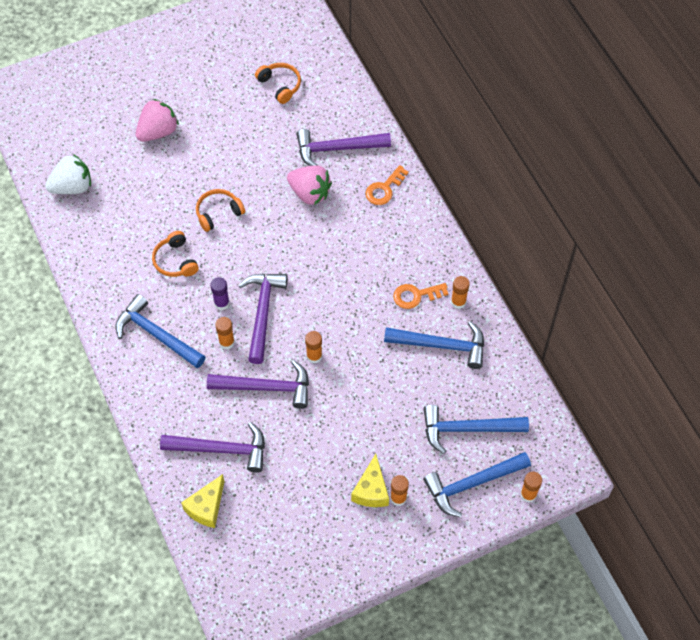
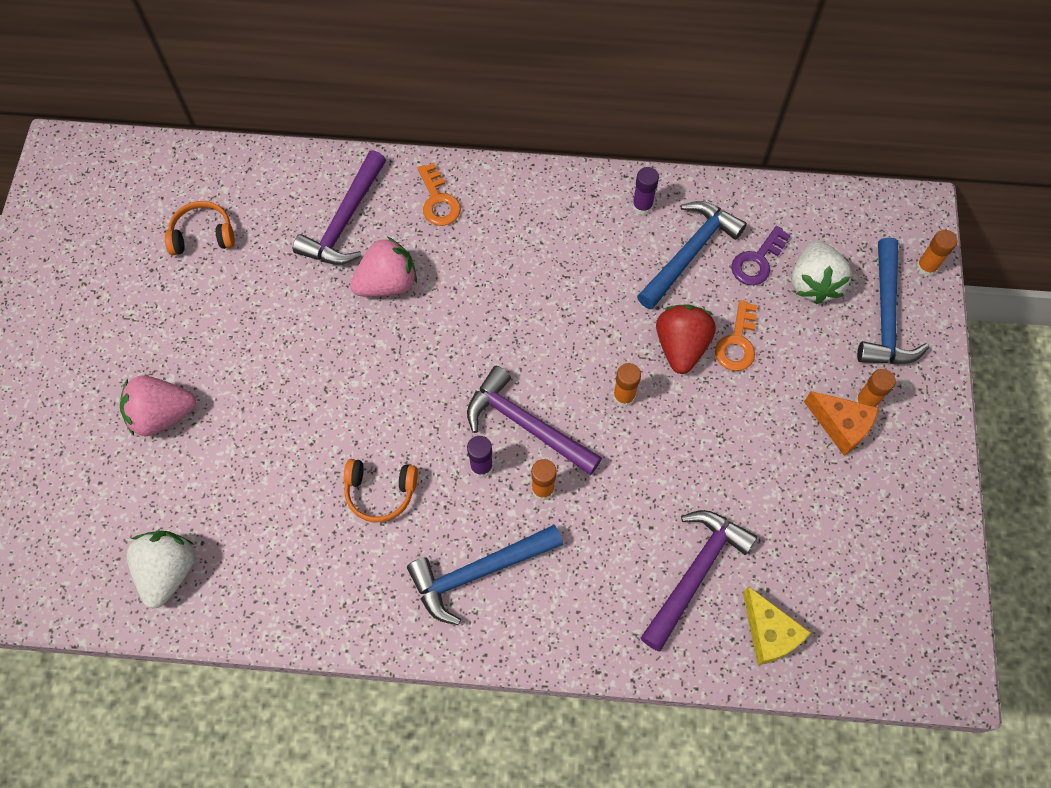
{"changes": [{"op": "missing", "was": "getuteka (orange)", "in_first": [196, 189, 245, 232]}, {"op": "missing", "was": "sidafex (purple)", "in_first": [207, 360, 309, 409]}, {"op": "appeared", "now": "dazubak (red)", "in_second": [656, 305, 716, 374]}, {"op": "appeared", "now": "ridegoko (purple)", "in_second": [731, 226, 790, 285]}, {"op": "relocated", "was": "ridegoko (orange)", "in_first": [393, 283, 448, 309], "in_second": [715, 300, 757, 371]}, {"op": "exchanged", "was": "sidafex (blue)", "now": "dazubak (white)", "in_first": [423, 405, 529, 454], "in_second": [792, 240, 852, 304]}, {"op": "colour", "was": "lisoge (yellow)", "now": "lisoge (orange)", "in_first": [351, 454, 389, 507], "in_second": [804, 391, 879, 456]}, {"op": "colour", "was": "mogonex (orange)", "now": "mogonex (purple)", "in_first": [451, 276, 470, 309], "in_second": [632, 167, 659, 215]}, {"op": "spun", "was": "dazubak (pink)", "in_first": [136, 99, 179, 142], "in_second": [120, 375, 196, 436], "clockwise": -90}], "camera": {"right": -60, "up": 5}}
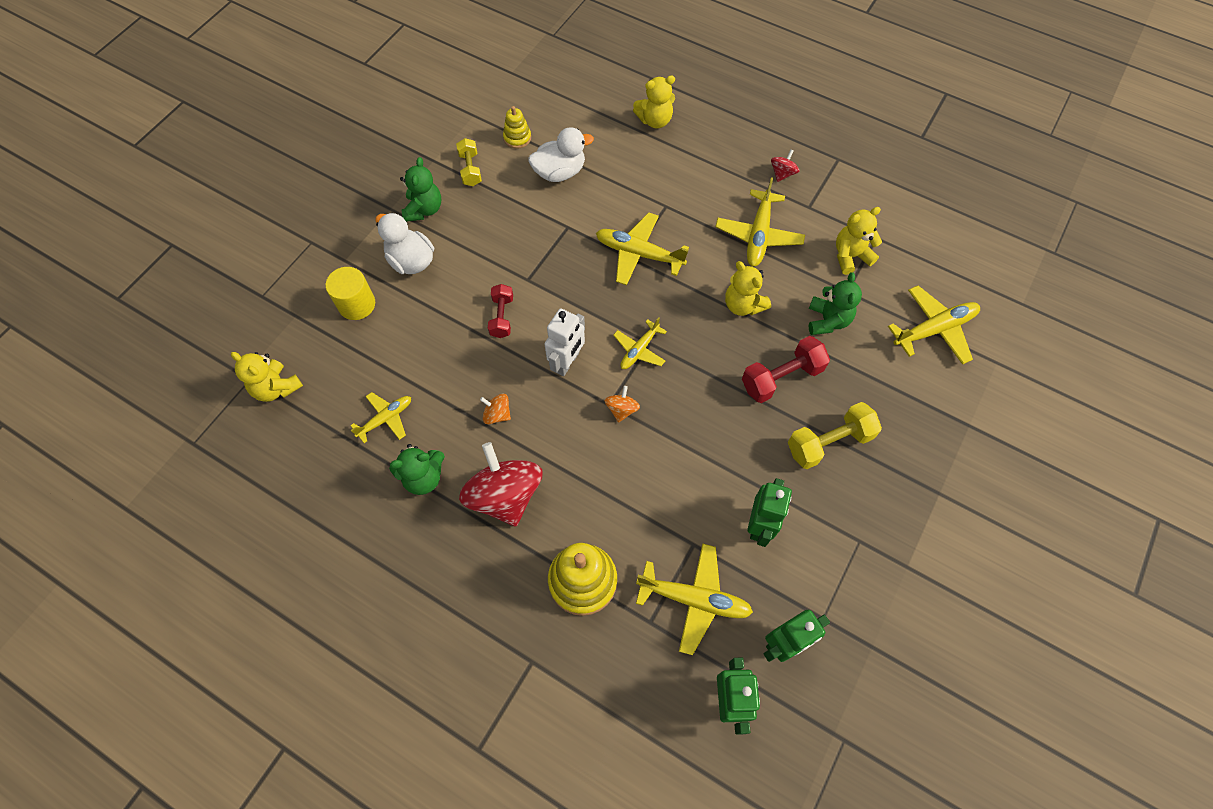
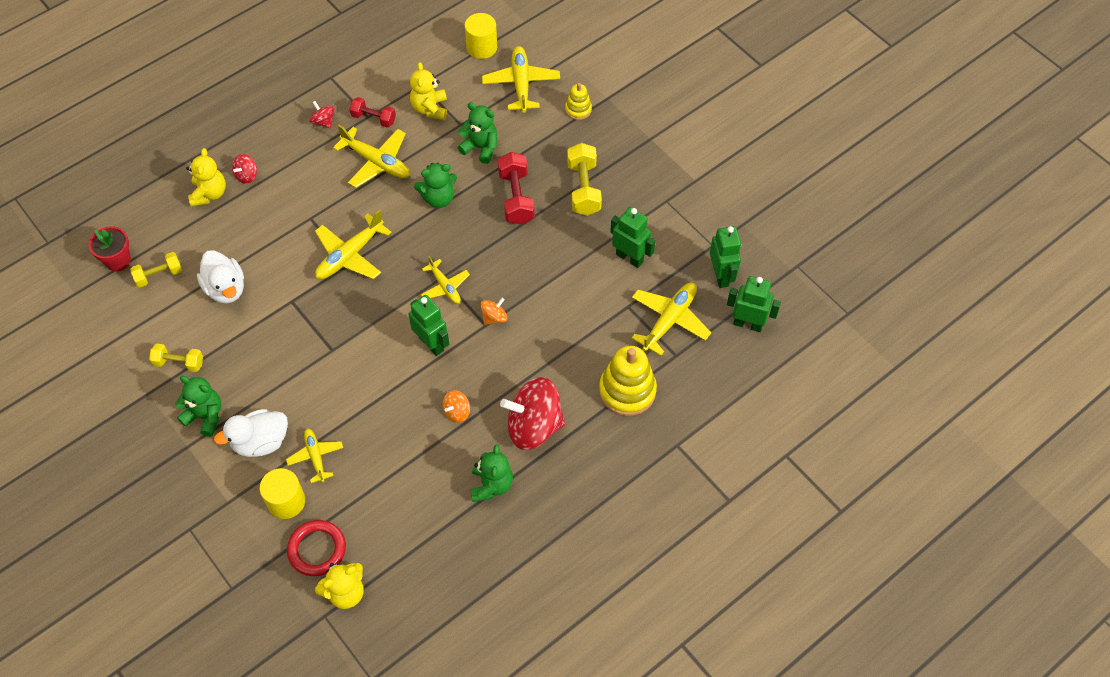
{"changes": [{"op": "appeared", "now": "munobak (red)", "in_second": [89, 226, 131, 271]}, {"op": "appeared", "now": "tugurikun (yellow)", "in_second": [130, 252, 182, 287]}, {"op": "appeared", "now": "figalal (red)", "in_second": [232, 154, 257, 184]}, {"op": "appeared", "now": "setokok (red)", "in_second": [287, 520, 346, 576]}, {"op": "appeared", "now": "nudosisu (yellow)", "in_second": [465, 13, 497, 59]}, {"op": "relocated", "was": "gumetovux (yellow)", "in_first": [350, 392, 411, 443], "in_second": [286, 428, 343, 483]}, {"op": "relocated", "was": "tugurikun (red)", "in_first": [488, 284, 513, 338], "in_second": [349, 97, 396, 128]}, {"op": "relocated", "was": "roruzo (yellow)", "in_first": [503, 106, 531, 149], "in_second": [565, 83, 592, 120]}, {"op": "colour", "was": "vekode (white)", "now": "vekode (green)", "in_first": [545, 308, 585, 376], "in_second": [409, 295, 449, 356]}, {"op": "colour", "was": "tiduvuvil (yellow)", "now": "tiduvuvil (green)", "in_first": [725, 261, 771, 316], "in_second": [414, 163, 457, 208]}, {"op": "spun", "was": "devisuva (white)", "in_first": [528, 127, 594, 182], "in_second": [197, 250, 244, 304], "clockwise": 150}, {"op": "spun", "was": "figalal (orange)", "in_first": [605, 386, 640, 423], "in_second": [481, 298, 507, 325], "clockwise": 105}], "camera": {"right": -70, "up": -5}}
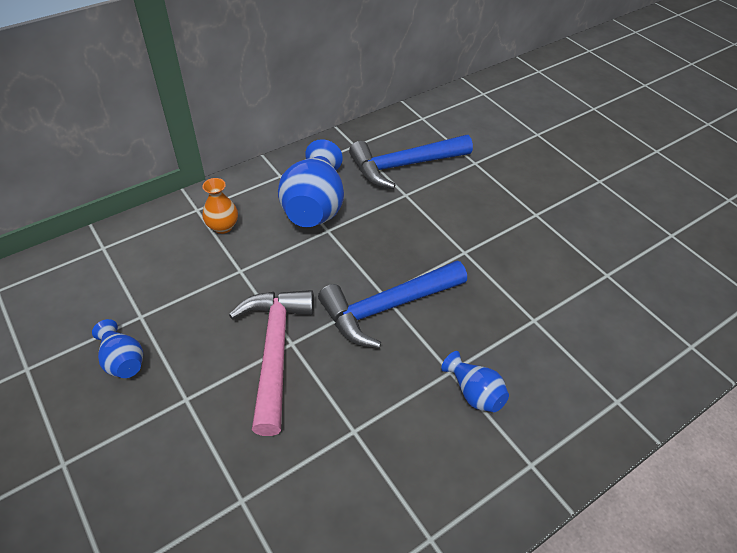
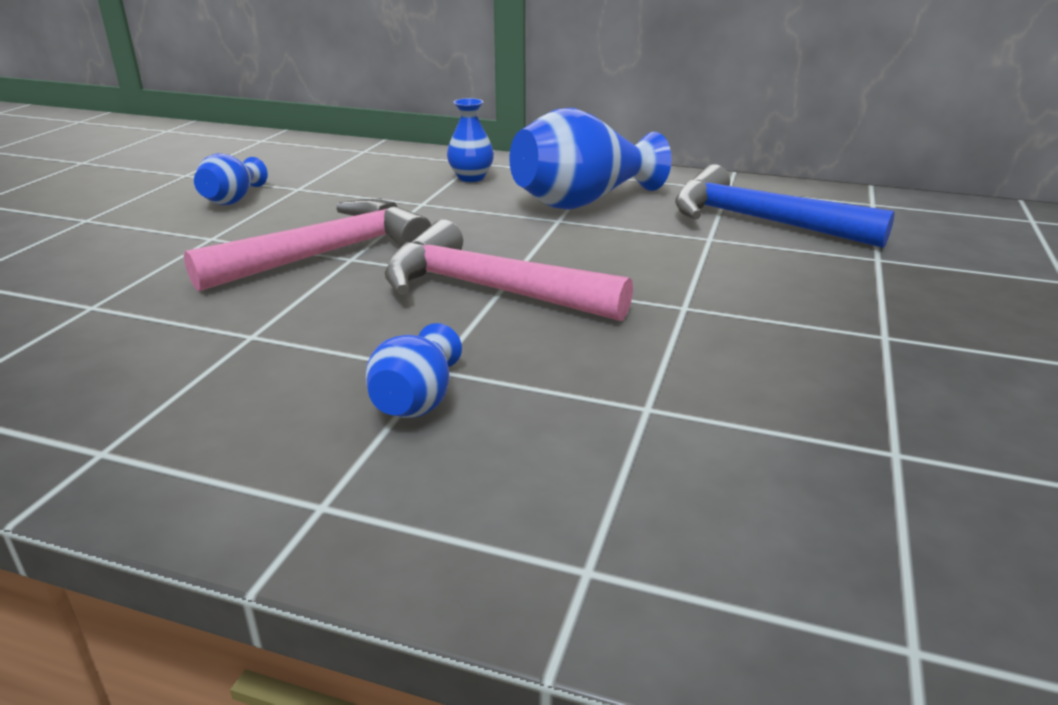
{"changes": [{"op": "colour", "was": "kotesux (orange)", "now": "kotesux (blue)", "in_first": [202, 178, 238, 234], "in_second": [447, 98, 494, 182]}, {"op": "colour", "was": "sidafex (blue)", "now": "sidafex (pink)", "in_first": [318, 261, 467, 348], "in_second": [384, 220, 633, 321]}], "camera": {"right": 55, "up": -20}}
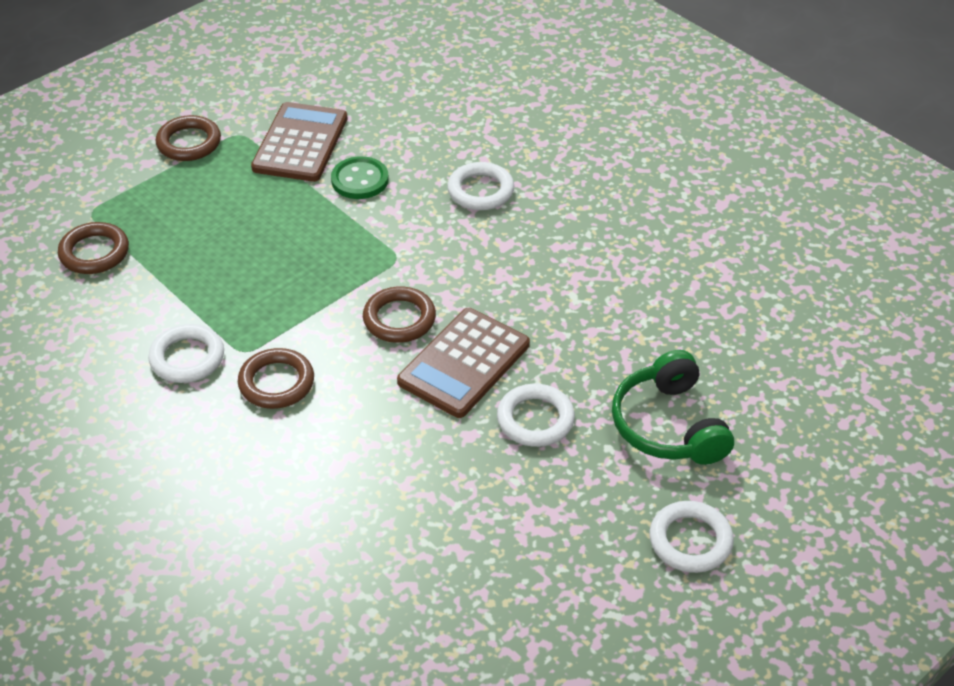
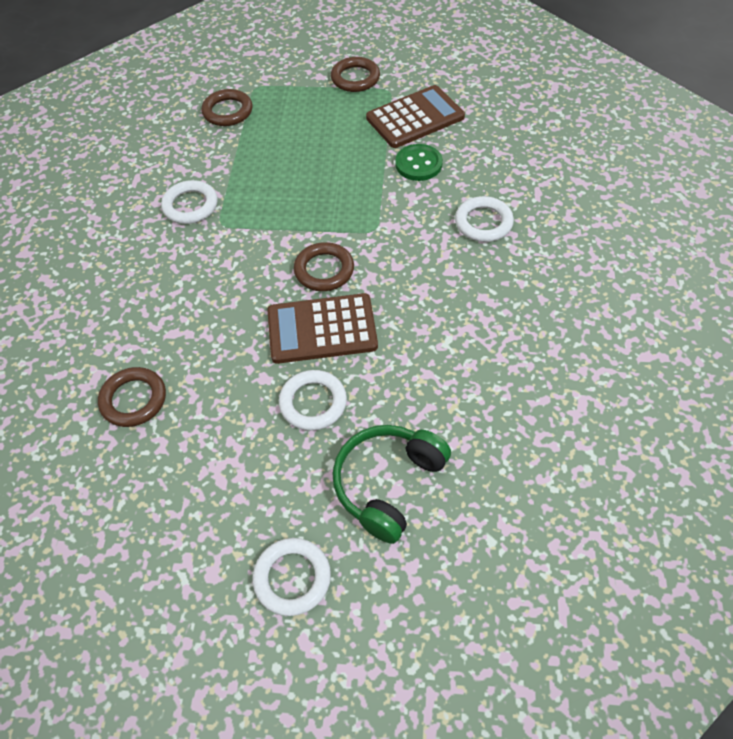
{"changes": [{"op": "relocated", "was": "setokok (brown)", "in_first": [238, 348, 314, 409], "in_second": [98, 367, 166, 427]}], "camera": {"right": 50, "up": 10}}
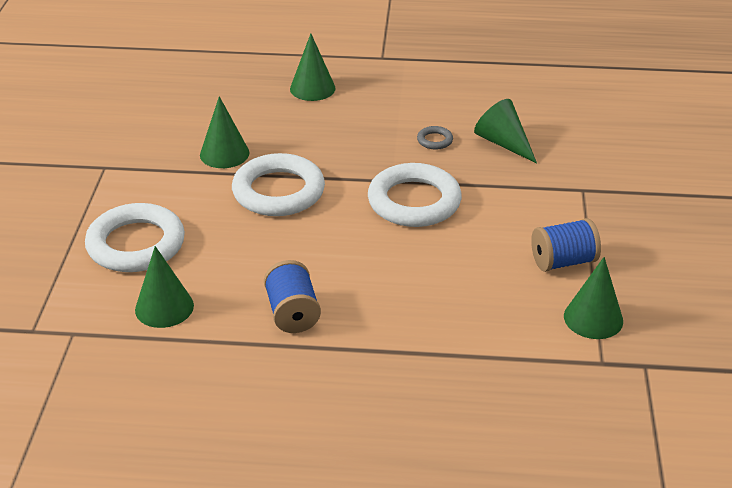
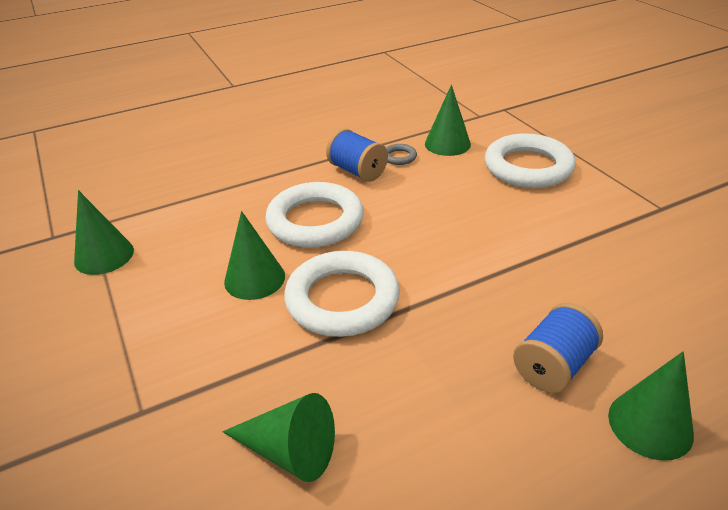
{"changes": [{"op": "relocated", "was": "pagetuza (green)", "in_first": [200, 96, 249, 168], "in_second": [224, 211, 285, 300]}, {"op": "relocated", "was": "setokok (white)", "in_first": [232, 153, 325, 216], "in_second": [265, 182, 364, 248]}, {"op": "relocated", "was": "setokok (grey)", "in_first": [417, 126, 453, 149], "in_second": [386, 144, 417, 165]}, {"op": "relocated", "was": "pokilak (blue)", "in_first": [531, 218, 601, 272], "in_second": [513, 303, 603, 393]}], "camera": {"right": 150, "up": 0}}
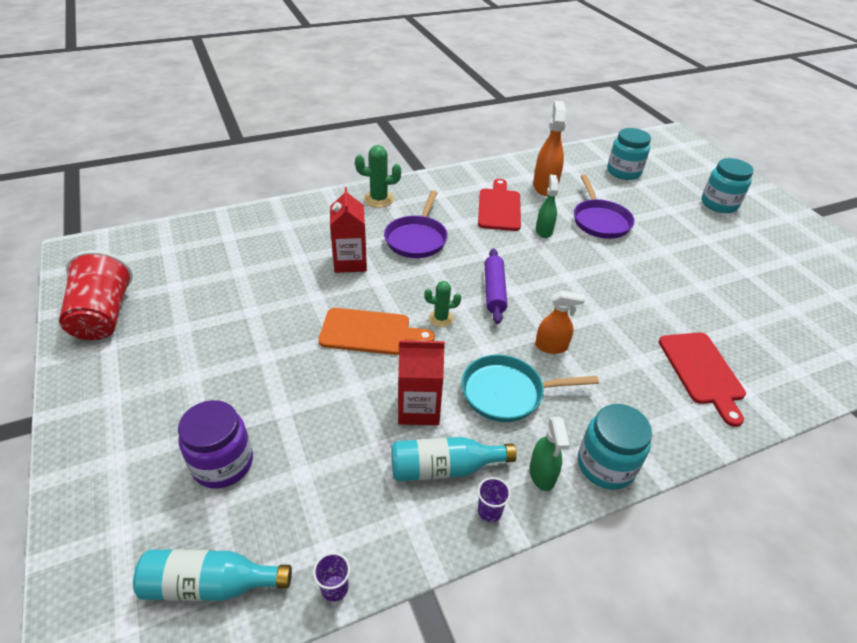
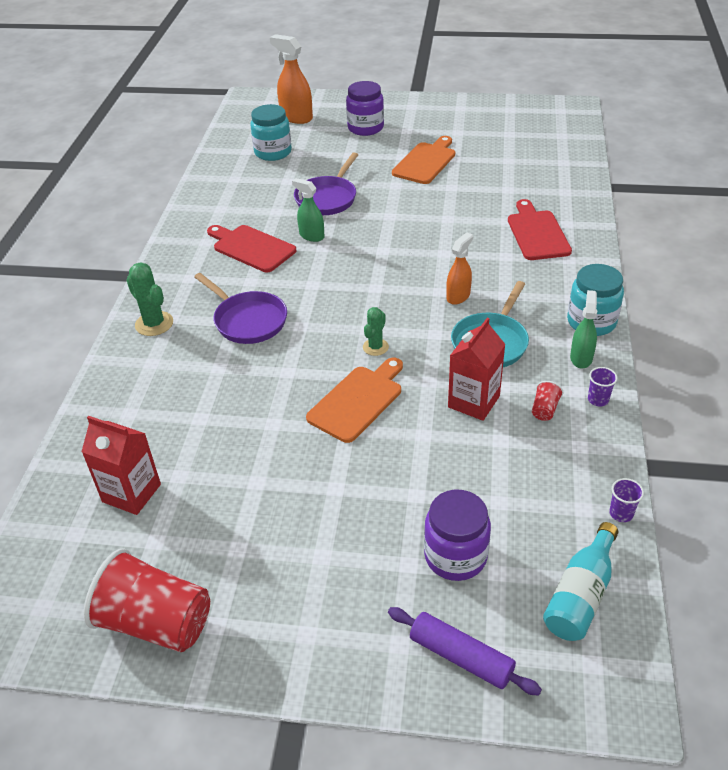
{"changes": [{"op": "appeared", "now": "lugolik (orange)", "in_second": [392, 136, 455, 184]}, {"op": "relocated", "was": "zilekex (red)", "in_first": [330, 187, 367, 273], "in_second": [81, 416, 161, 515]}, {"op": "relocated", "was": "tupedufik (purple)", "in_first": [485, 248, 507, 324], "in_second": [388, 607, 542, 695]}, {"op": "relocated", "was": "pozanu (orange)", "in_first": [533, 101, 566, 196], "in_second": [270, 34, 313, 124]}, {"op": "exchanged", "was": "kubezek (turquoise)", "now": "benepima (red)", "in_first": [391, 437, 517, 482], "in_second": [532, 381, 563, 421]}, {"op": "colour", "was": "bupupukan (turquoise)", "now": "bupupukan (purple)", "in_first": [701, 158, 754, 213], "in_second": [346, 81, 384, 136]}, {"op": "spun", "was": "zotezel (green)", "in_first": [355, 145, 401, 208], "in_second": [126, 262, 173, 336], "clockwise": -75}, {"op": "spun", "was": "pozanu (green)", "in_first": [529, 417, 569, 491], "in_second": [570, 290, 597, 368], "clockwise": -105}, {"op": "spun", "was": "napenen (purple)", "in_first": [574, 175, 635, 239], "in_second": [294, 153, 358, 215], "clockwise": 90}, {"op": "spun", "was": "lugolik (red)", "in_first": [659, 332, 746, 427], "in_second": [508, 199, 572, 260], "clockwise": -120}], "camera": {"right": -55, "up": 0}}
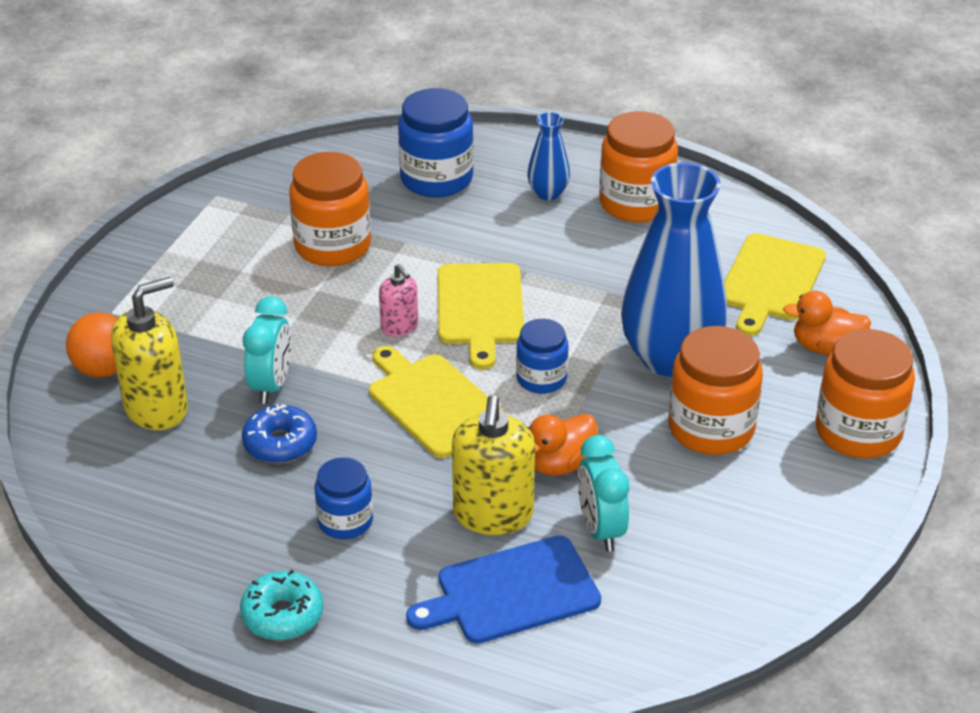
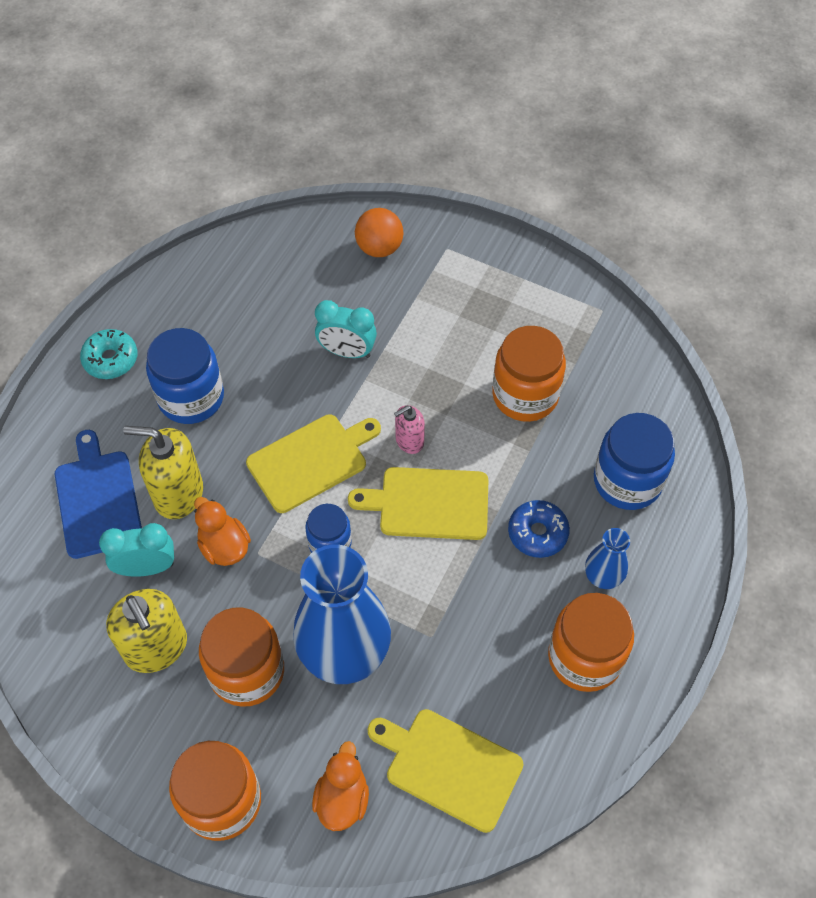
{"changes": [{"op": "relocated", "was": "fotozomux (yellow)", "in_first": [111, 277, 188, 430], "in_second": [106, 589, 187, 673]}, {"op": "relocated", "was": "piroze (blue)", "in_first": [242, 404, 317, 463], "in_second": [508, 500, 570, 558]}, {"op": "size", "was": "bupupukan (blue)", "in_first": [315, 457, 373, 539], "in_second": [146, 328, 224, 424], "ratio": 1.65}], "camera": {"right": 95, "up": 20}}
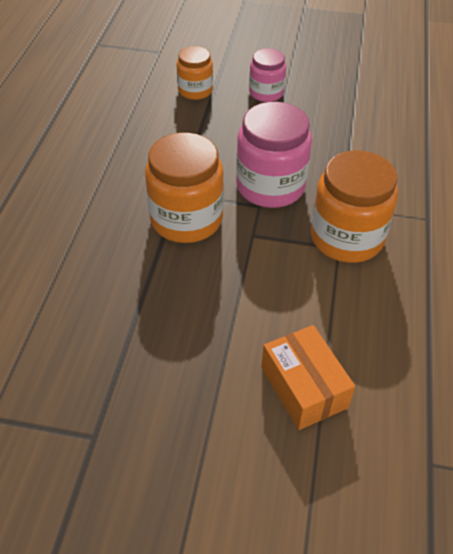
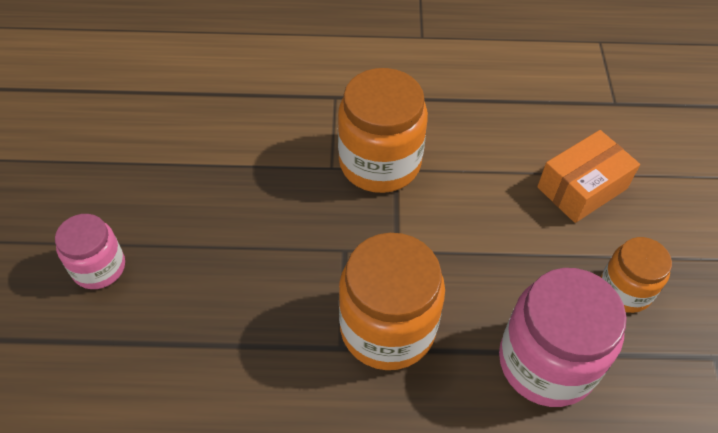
{"changes": [{"op": "relocated", "was": "bupupukan (orange)", "in_first": [177, 46, 213, 100], "in_second": [601, 237, 672, 313]}, {"op": "relocated", "was": "bupupukan (pink)", "in_first": [236, 102, 312, 208], "in_second": [499, 268, 627, 407]}], "camera": {"right": -100, "up": 5}}
